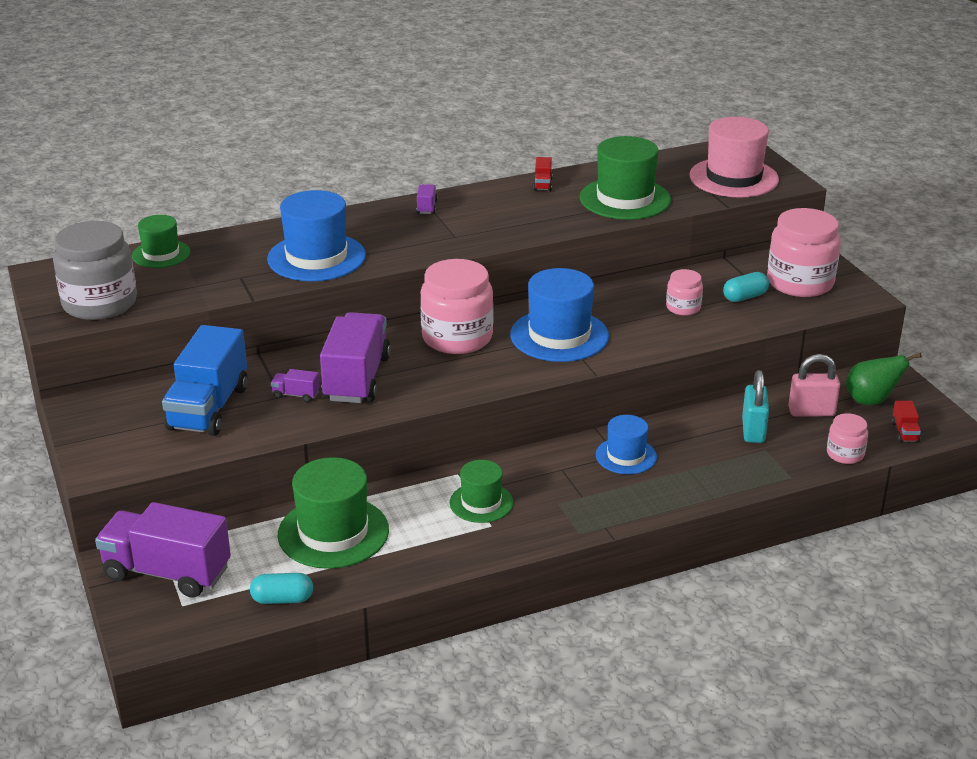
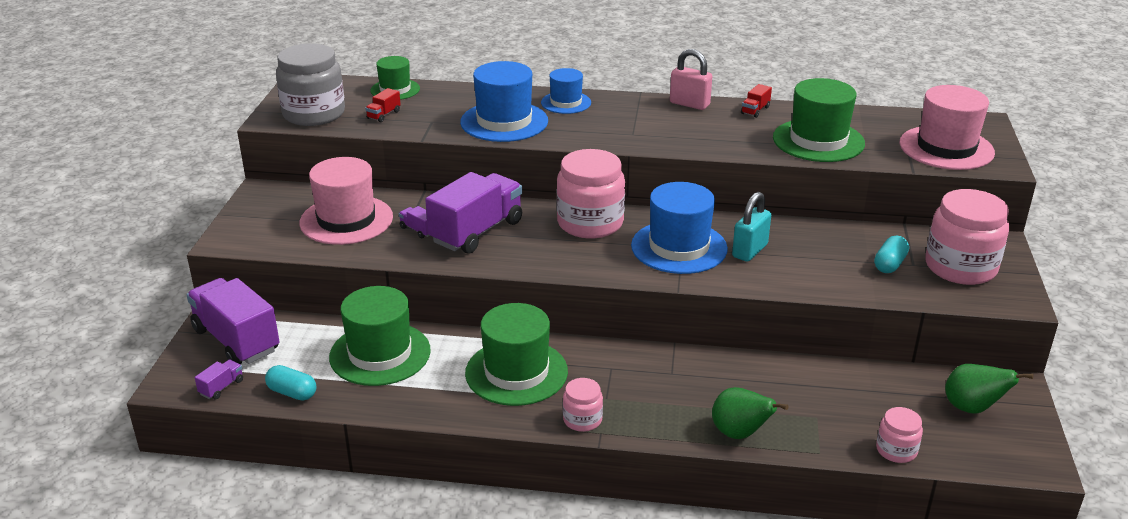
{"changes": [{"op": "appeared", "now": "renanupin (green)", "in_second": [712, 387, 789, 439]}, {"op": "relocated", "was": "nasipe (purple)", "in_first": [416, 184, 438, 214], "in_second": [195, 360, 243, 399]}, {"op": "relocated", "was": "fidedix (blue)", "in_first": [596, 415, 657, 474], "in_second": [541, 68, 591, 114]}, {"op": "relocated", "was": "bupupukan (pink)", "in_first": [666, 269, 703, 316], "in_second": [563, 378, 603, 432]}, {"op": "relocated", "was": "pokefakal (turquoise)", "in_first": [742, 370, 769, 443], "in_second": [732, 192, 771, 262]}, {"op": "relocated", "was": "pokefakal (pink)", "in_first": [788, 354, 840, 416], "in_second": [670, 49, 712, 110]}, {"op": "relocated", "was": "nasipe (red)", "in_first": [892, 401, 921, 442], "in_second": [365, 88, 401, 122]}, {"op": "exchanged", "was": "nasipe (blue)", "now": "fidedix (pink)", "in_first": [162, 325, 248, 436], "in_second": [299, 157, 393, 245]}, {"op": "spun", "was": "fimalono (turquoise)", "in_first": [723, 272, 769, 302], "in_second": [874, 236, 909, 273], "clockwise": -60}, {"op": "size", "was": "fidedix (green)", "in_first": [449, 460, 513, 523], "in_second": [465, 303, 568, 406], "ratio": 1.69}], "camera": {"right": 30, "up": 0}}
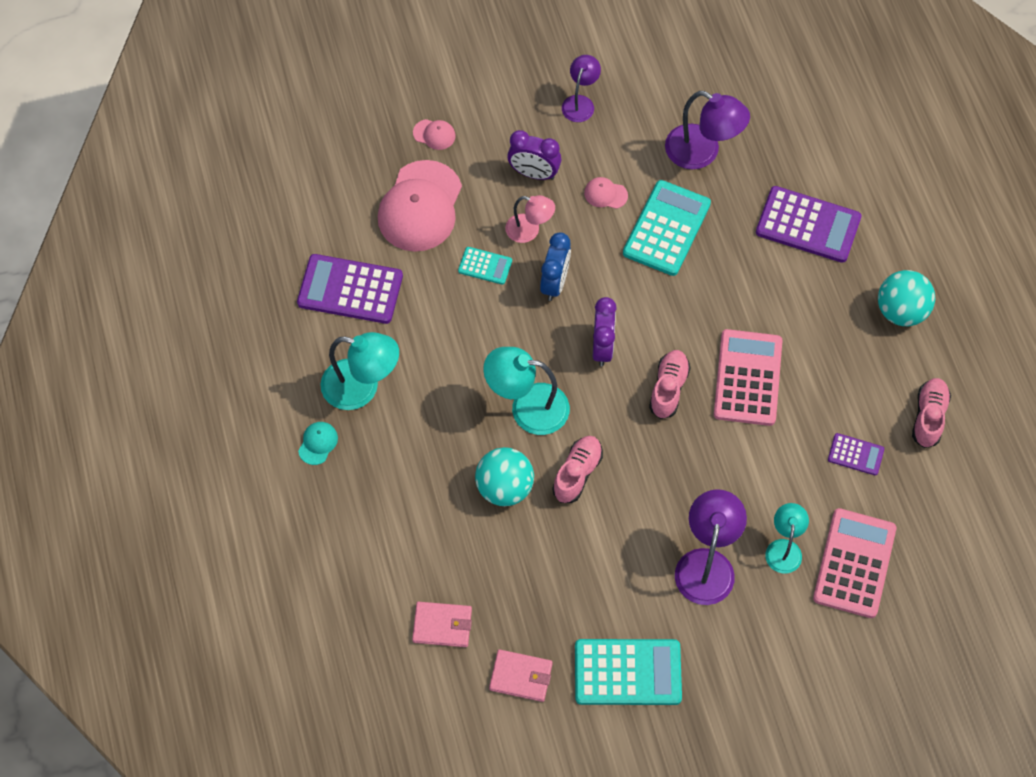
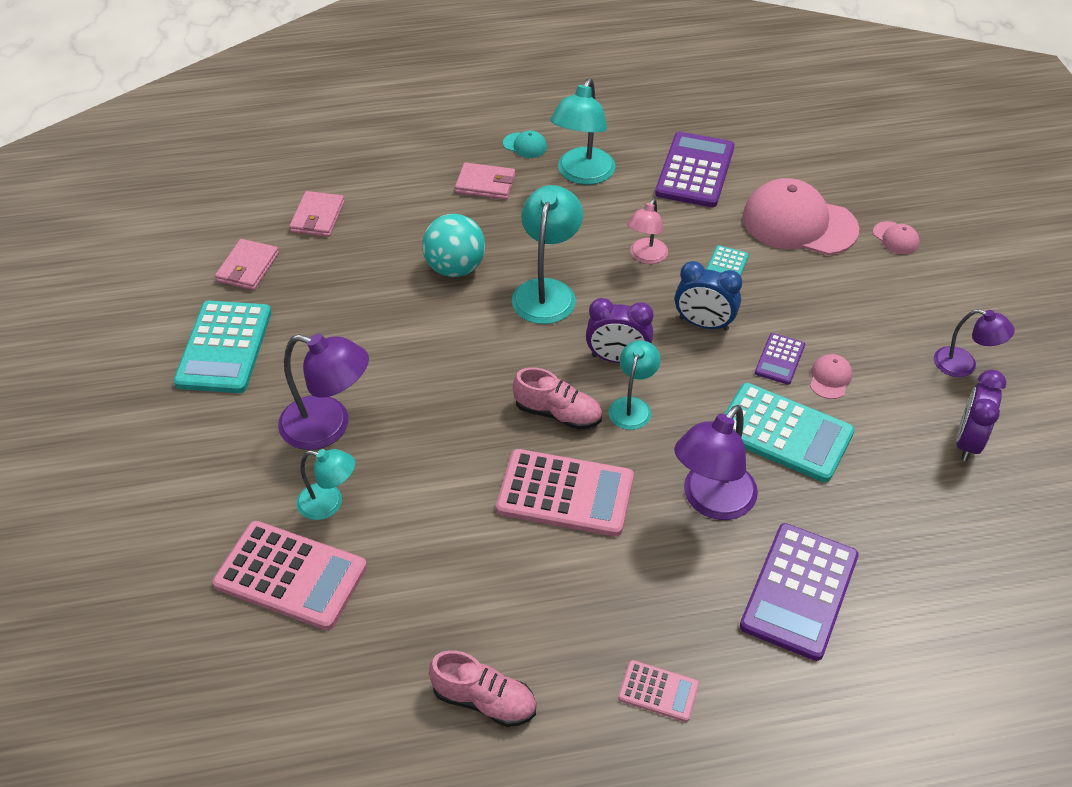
{"changes": [{"op": "missing", "was": "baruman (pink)", "in_first": [552, 436, 603, 503]}, {"op": "appeared", "now": "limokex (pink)", "in_second": [455, 162, 515, 200]}, {"op": "appeared", "now": "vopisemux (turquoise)", "in_second": [609, 340, 661, 430]}, {"op": "relocated", "was": "vopisemux (pink)", "in_first": [505, 195, 555, 243], "in_second": [627, 198, 668, 264]}, {"op": "relocated", "was": "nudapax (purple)", "in_first": [507, 130, 562, 180], "in_second": [956, 370, 1006, 461]}, {"op": "relocated", "was": "vopisemux (purple)", "in_first": [665, 91, 750, 169], "in_second": [674, 405, 758, 520]}, {"op": "relocated", "was": "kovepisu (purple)", "in_first": [828, 433, 884, 475], "in_second": [755, 333, 805, 385]}, {"op": "exchanged", "was": "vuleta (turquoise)", "now": "kovepisu (pink)", "in_first": [878, 270, 935, 326], "in_second": [618, 660, 699, 722]}, {"op": "spun", "was": "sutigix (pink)", "in_first": [413, 119, 456, 150], "in_second": [873, 221, 920, 254], "clockwise": -60}], "camera": {"right": 95, "up": -15}}
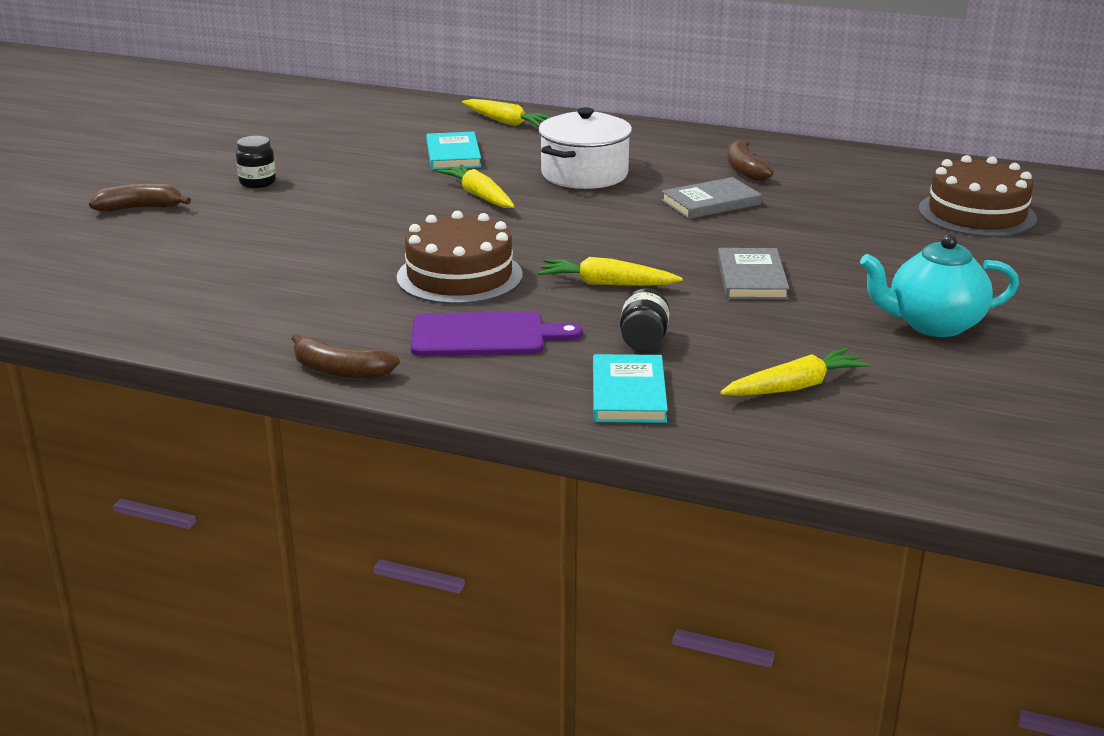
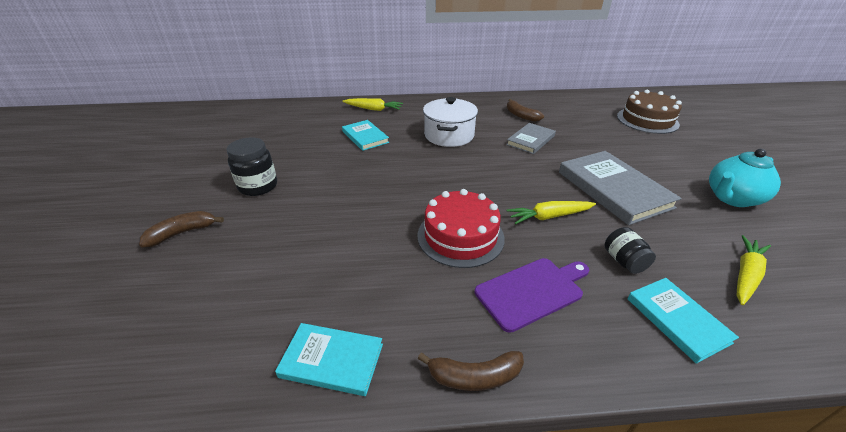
{"changes": [{"op": "missing", "was": "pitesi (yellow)", "in_first": [437, 165, 515, 208]}, {"op": "appeared", "now": "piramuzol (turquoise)", "in_second": [275, 323, 383, 396]}, {"op": "colour", "was": "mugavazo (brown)", "now": "mugavazo (red)", "in_first": [396, 211, 523, 304], "in_second": [418, 189, 505, 268]}, {"op": "size", "was": "bupupukan (black)", "in_first": [236, 136, 276, 188], "in_second": [226, 137, 277, 196], "ratio": 1.53}, {"op": "size", "was": "piramuzol (grey)", "in_first": [718, 248, 790, 300], "in_second": [559, 151, 682, 225], "ratio": 1.7}], "camera": {"right": -25, "up": 10}}
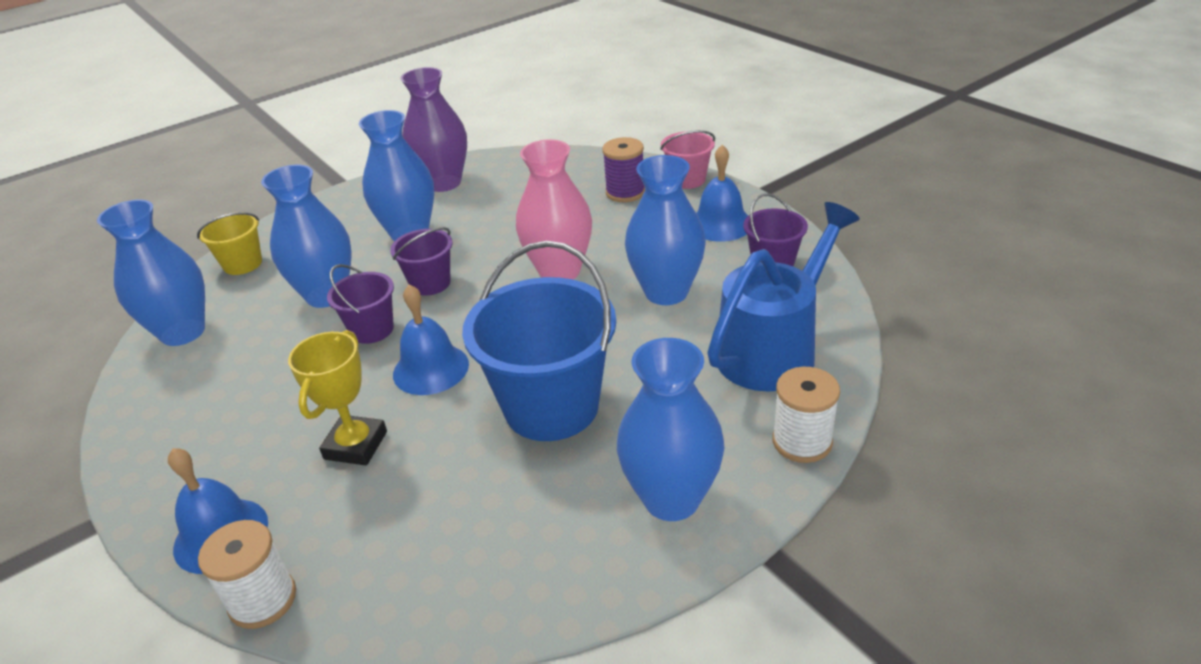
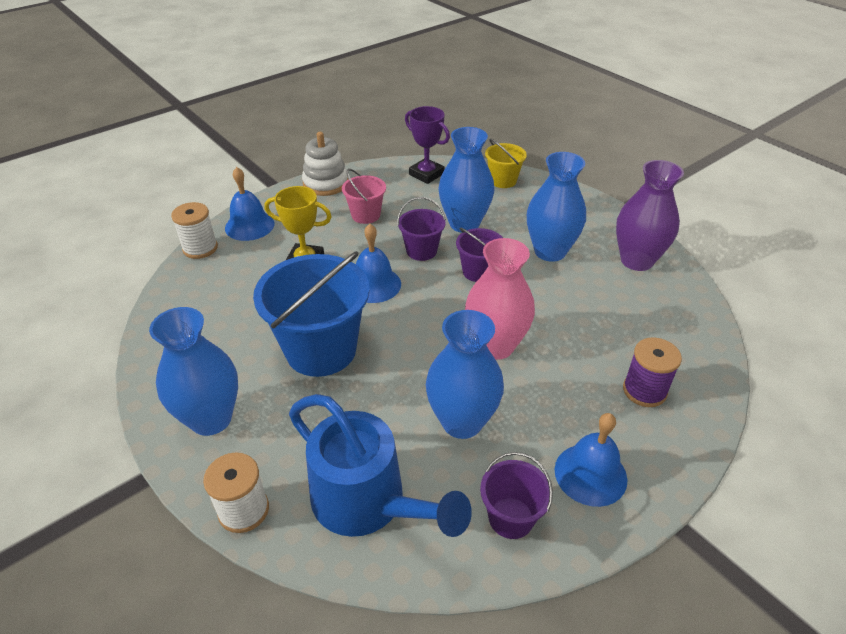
{"changes": [{"op": "appeared", "now": "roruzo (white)", "in_second": [302, 132, 348, 196]}, {"op": "relocated", "was": "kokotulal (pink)", "in_first": [660, 130, 715, 189], "in_second": [342, 169, 386, 224]}, {"op": "exchanged", "was": "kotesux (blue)", "now": "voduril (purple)", "in_first": [97, 200, 205, 346], "in_second": [405, 106, 450, 184]}], "camera": {"right": 85, "up": 5}}
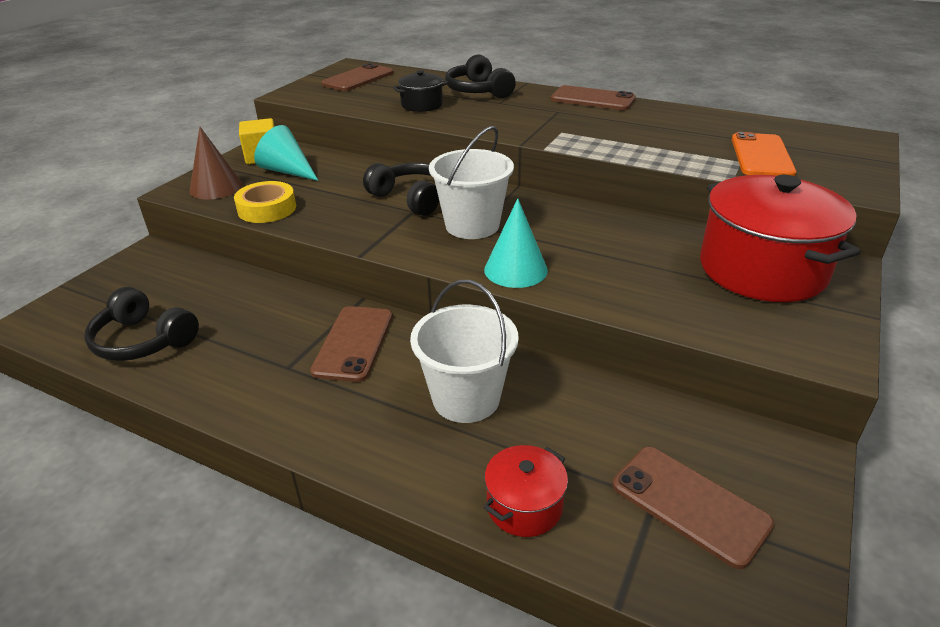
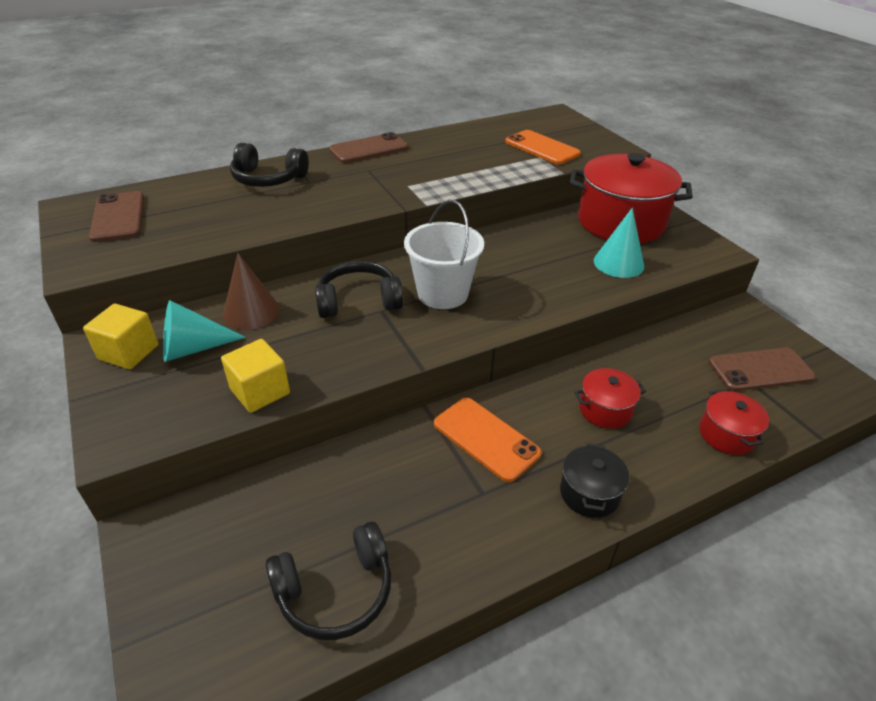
{"changes": [{"op": "relocated", "was": "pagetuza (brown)", "in_first": [190, 127, 242, 199], "in_second": [223, 253, 280, 330]}, {"op": "relocated", "was": "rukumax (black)", "in_first": [393, 70, 449, 112], "in_second": [560, 443, 629, 518]}, {"op": "relocated", "was": "pagetuza (turquoise)", "in_first": [484, 199, 548, 288], "in_second": [594, 208, 644, 278]}, {"op": "exchanged", "was": "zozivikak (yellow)", "now": "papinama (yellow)", "in_first": [234, 181, 296, 223], "in_second": [221, 339, 290, 413]}, {"op": "exchanged", "was": "kokotulal (white)", "now": "rukumax (red)", "in_first": [410, 280, 519, 423], "in_second": [574, 368, 646, 429]}, {"op": "colour", "was": "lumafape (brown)", "now": "lumafape (orange)", "in_first": [310, 306, 392, 382], "in_second": [434, 398, 542, 482]}], "camera": {"right": -55, "up": 5}}
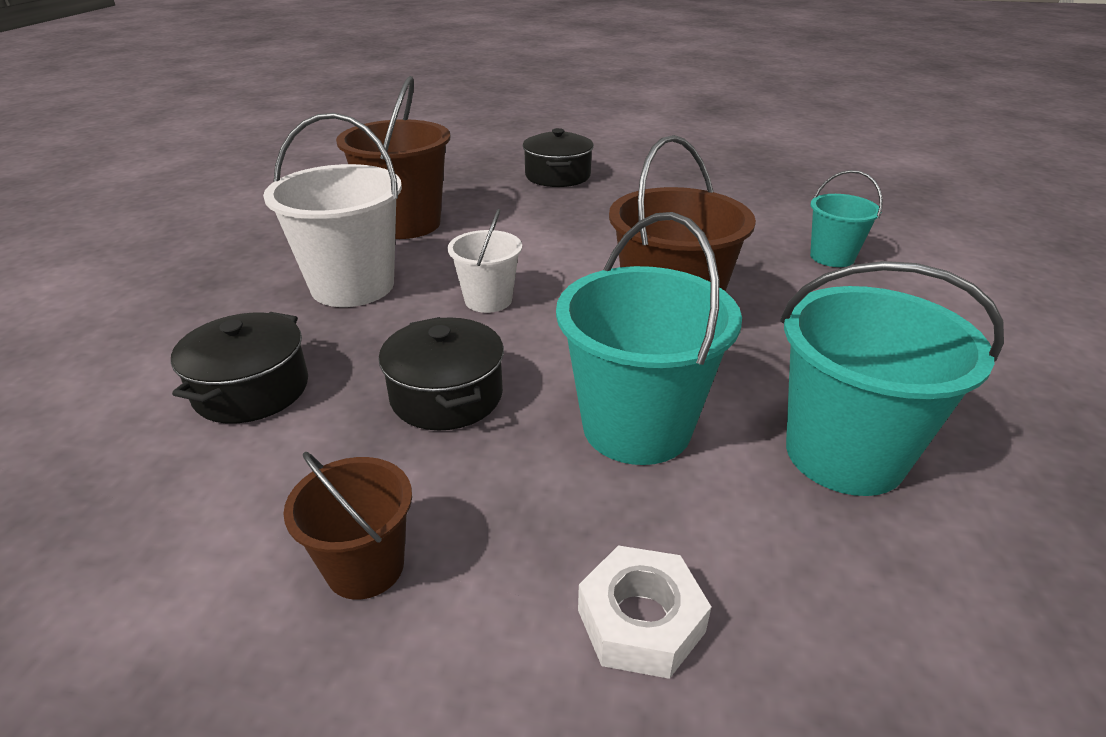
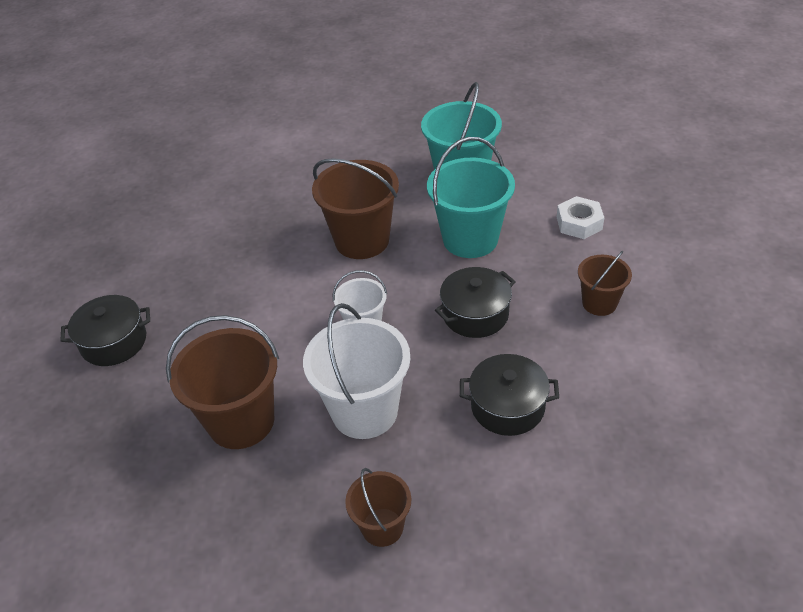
{"changes": [{"op": "missing", "was": "kokotulal (turquoise)", "in_first": [810, 170, 883, 267]}, {"op": "appeared", "now": "kokotulal (brown)", "in_second": [345, 468, 411, 547]}], "camera": {"right": -100, "up": 10}}
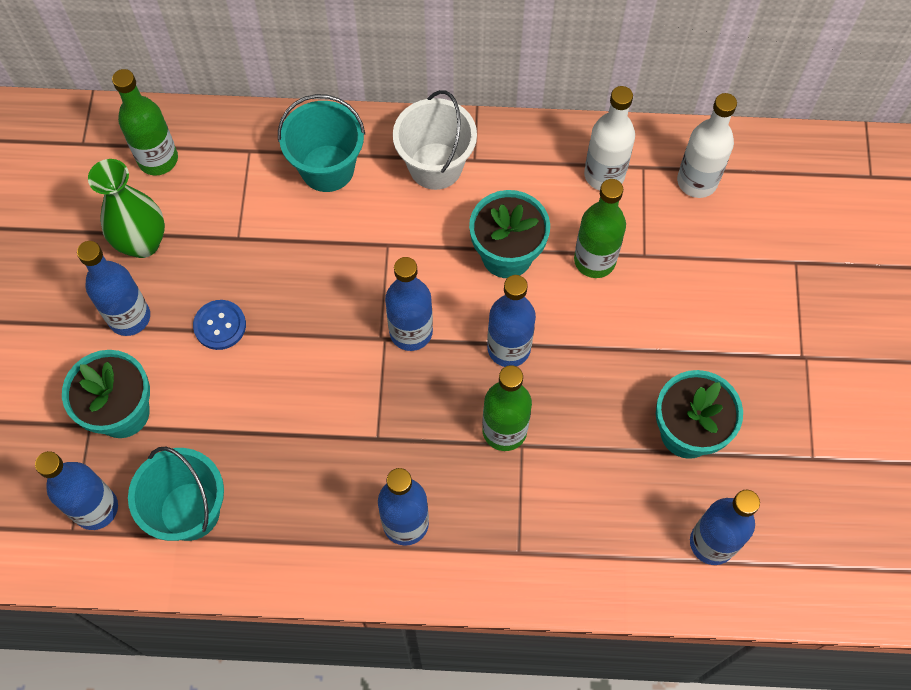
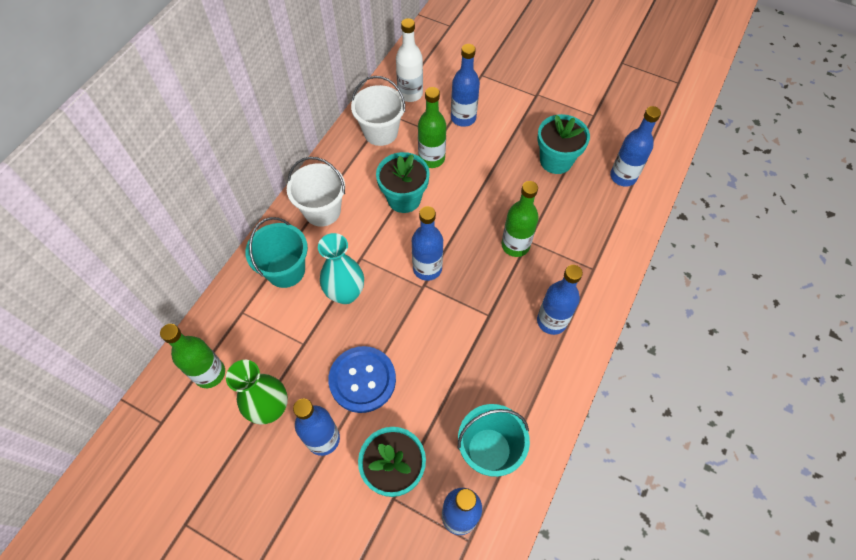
{"changes": [{"op": "appeared", "now": "kotesux (turquoise)", "in_second": [318, 233, 364, 304]}, {"op": "relocated", "was": "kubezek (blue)", "in_first": [487, 275, 536, 367], "in_second": [451, 44, 480, 127]}, {"op": "exchanged", "was": "kubezek (white)", "now": "kokotulal (white)", "in_first": [584, 86, 635, 191], "in_second": [351, 76, 405, 146]}, {"op": "size", "was": "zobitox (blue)", "in_first": [193, 300, 246, 350], "in_second": [328, 346, 396, 413], "ratio": 1.73}], "camera": {"right": -65, "up": -5}}
